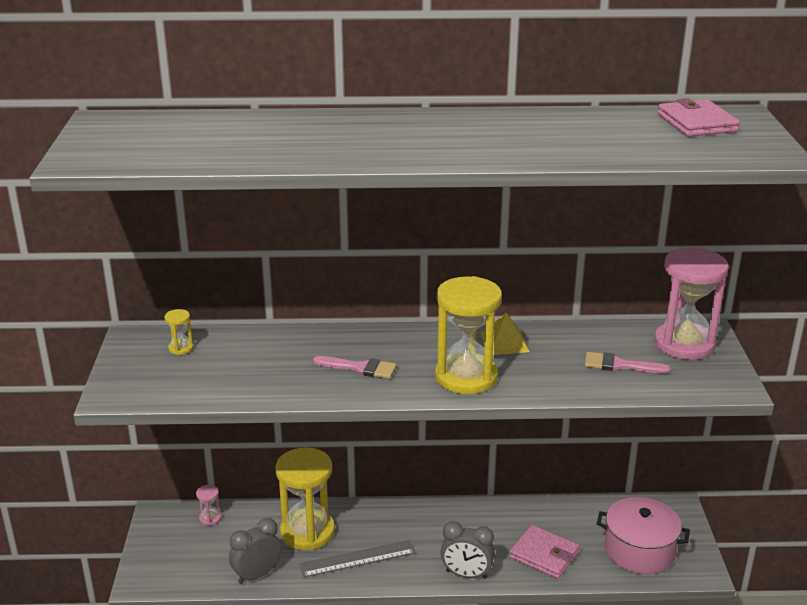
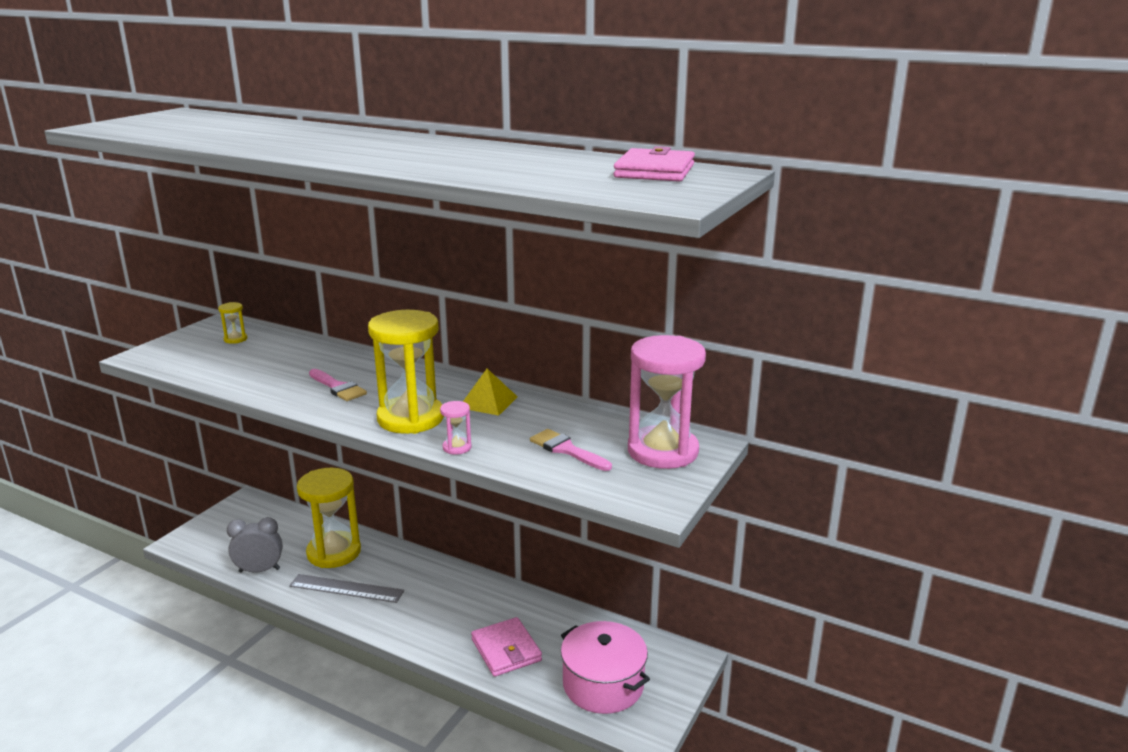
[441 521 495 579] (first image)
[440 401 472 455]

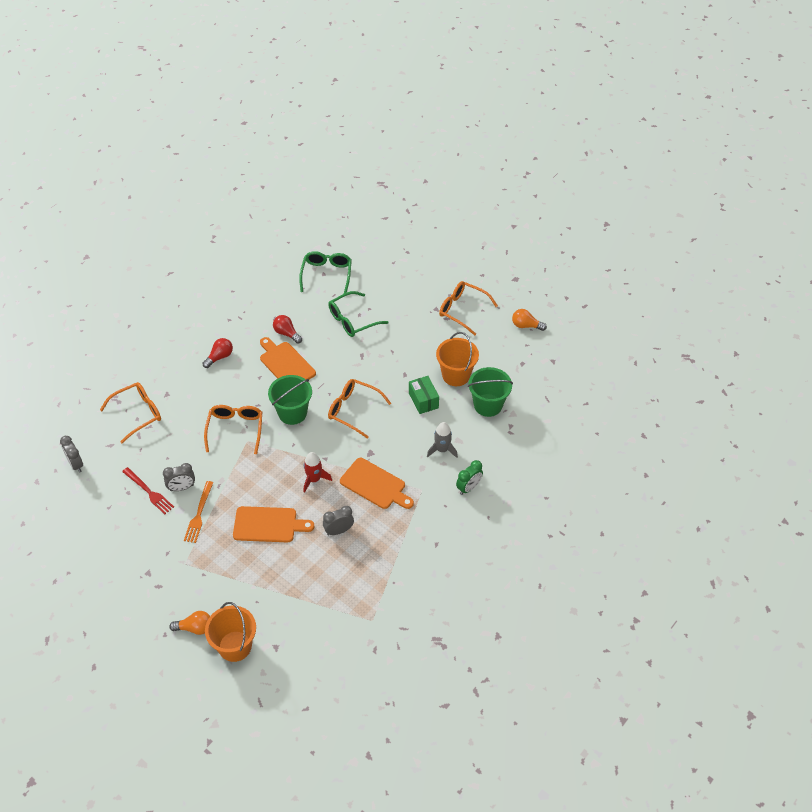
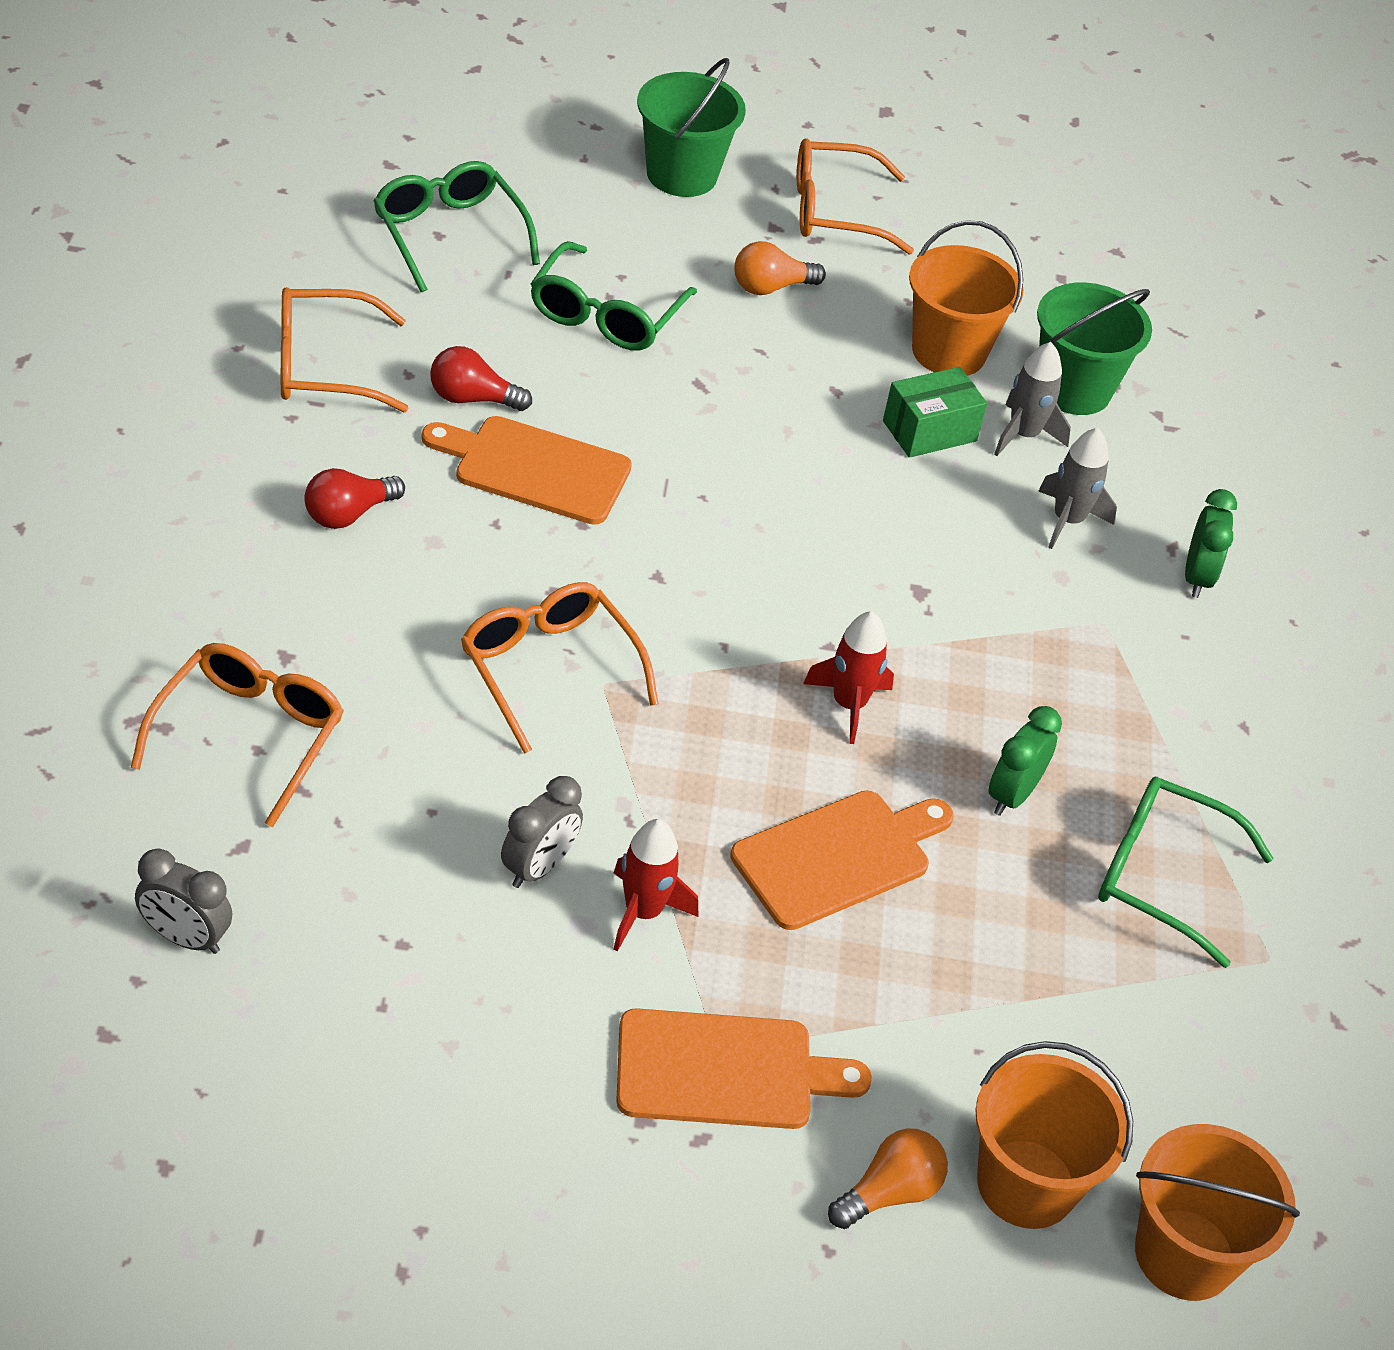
[122 467 174 514] (first image)
[994 342 1071 456]
[1098 777 1274 968]
[1135 1124 1300 1301]
[637 58 746 197]
[281 287 408 412]
[616 1008 872 1129]
[734 241 826 295]
[614 819 699 952]
[989 706 1062 816]
[304 468 405 529]
[883 367 987 458]

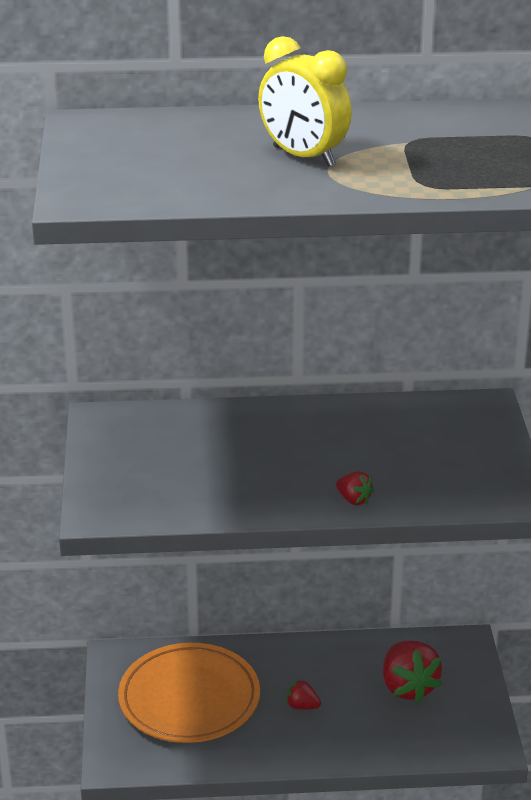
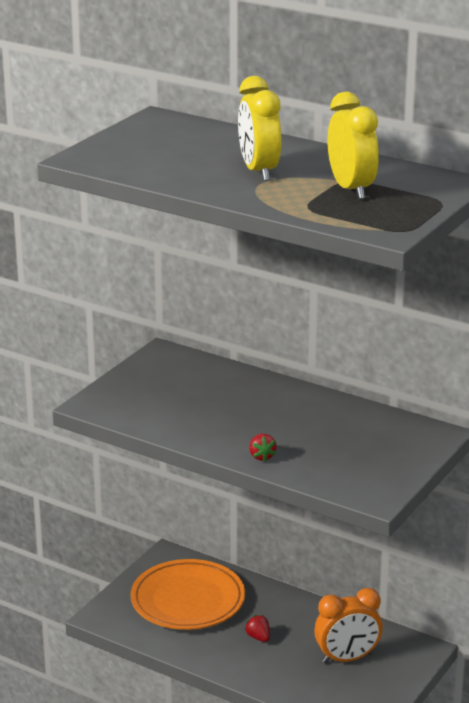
[328 92 379 199]
[314 588 383 664]

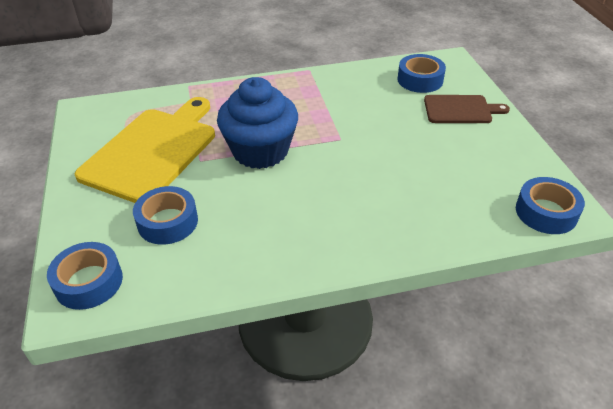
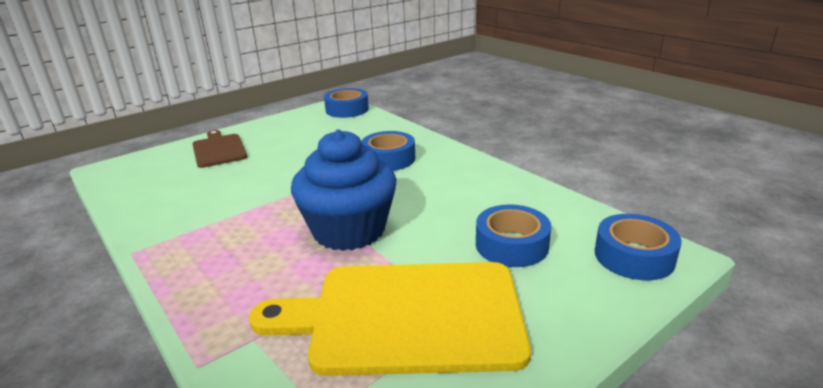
[361 131 415 171]

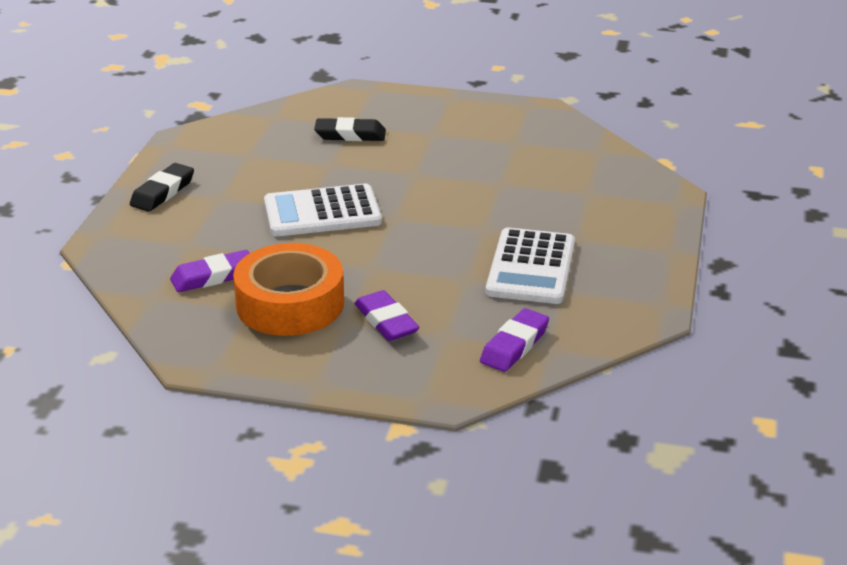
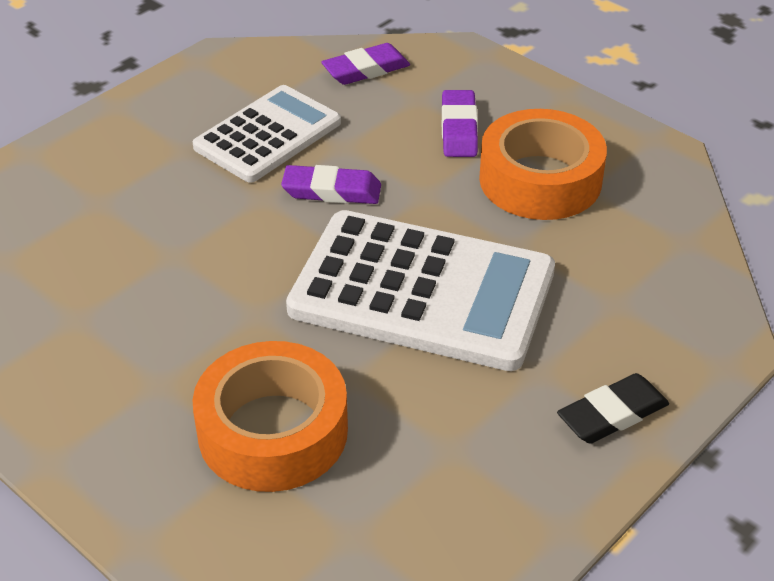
[281 165 381 204]
[193 341 348 492]
[286 210 555 371]

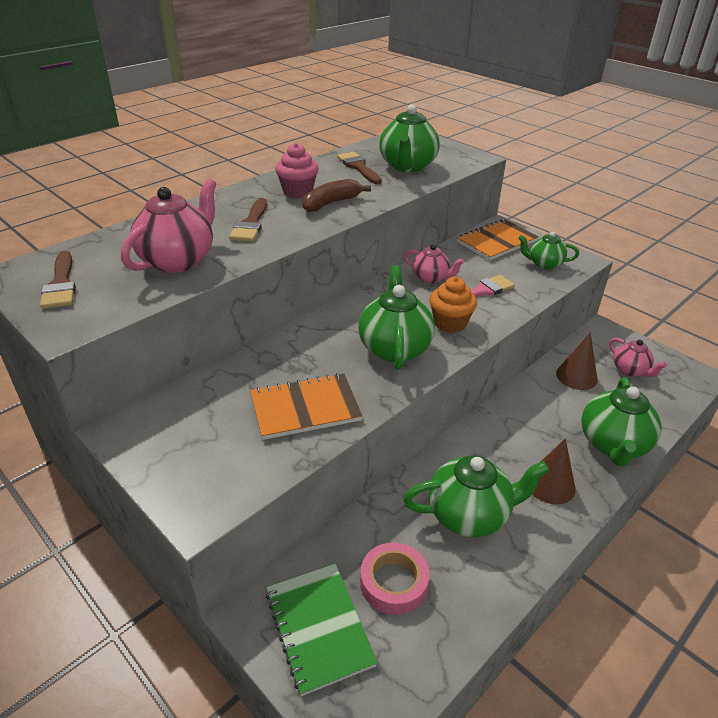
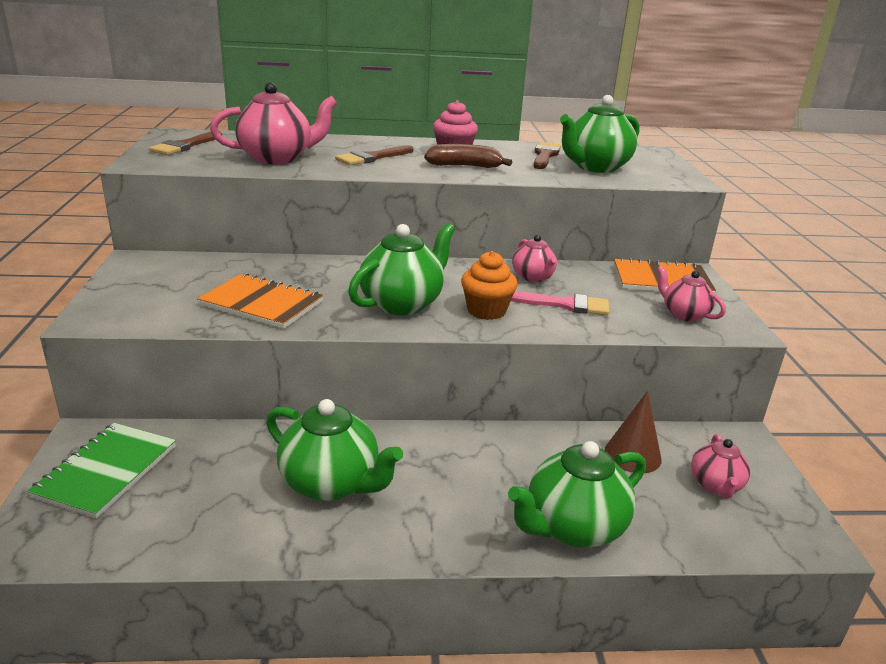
[360 542 430 615] (first image)
[532 438 575 505] (first image)
[657 266 726 322]

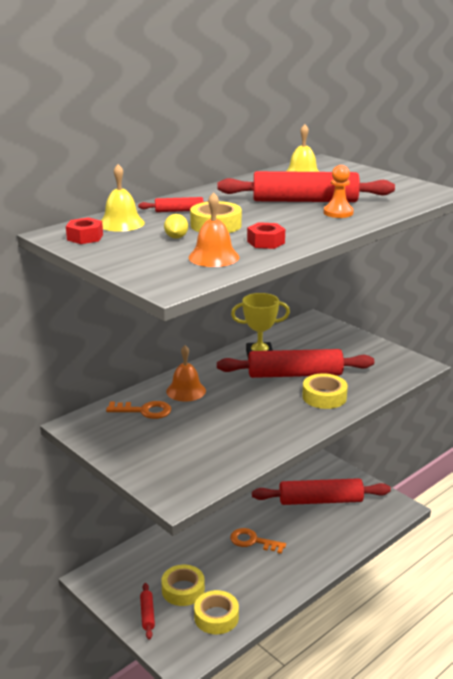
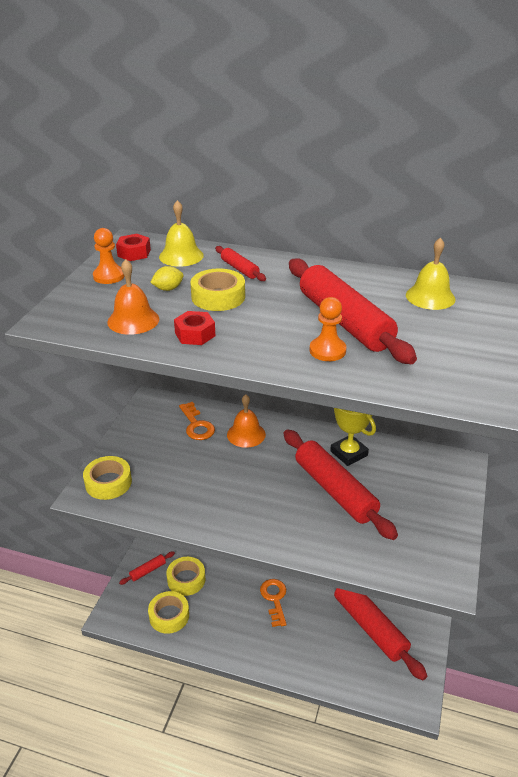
[93 228 125 284]
[83 456 132 500]

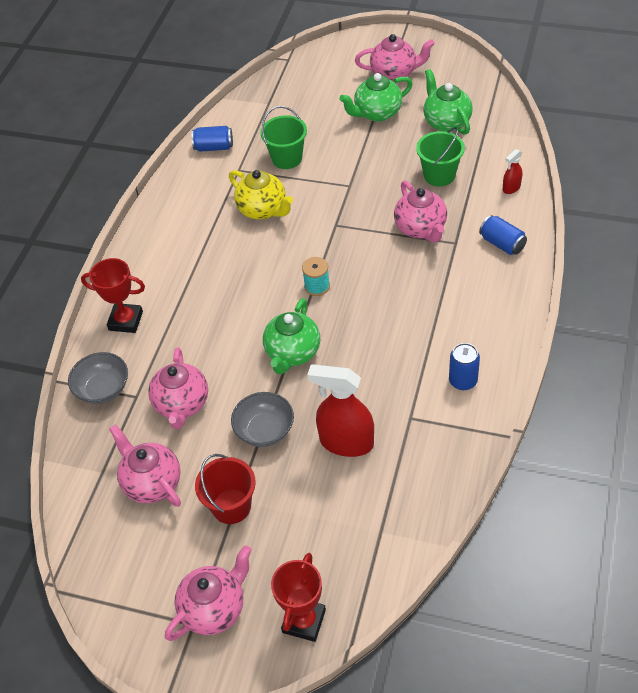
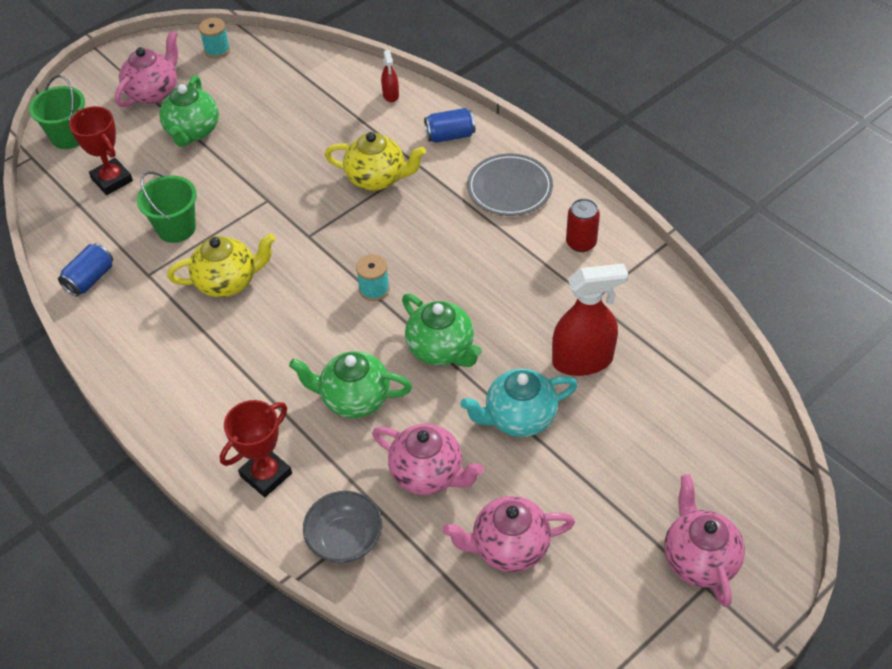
[195 454 256 524] (first image)
[199 18 230 58]
[467 154 553 216]
[69 106 133 195]
[29 75 85 149]
[289 351 412 418]
[460 369 578 437]
[325 132 426 191]
[566 198 600 252]
[552 264 628 376]

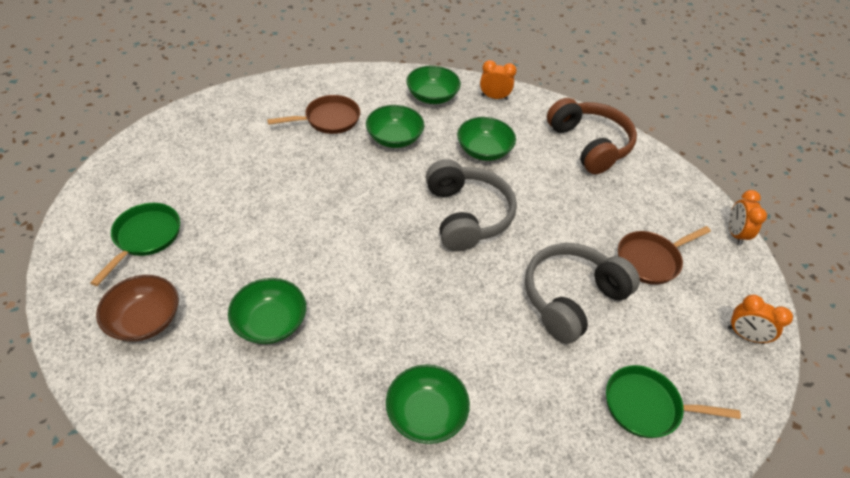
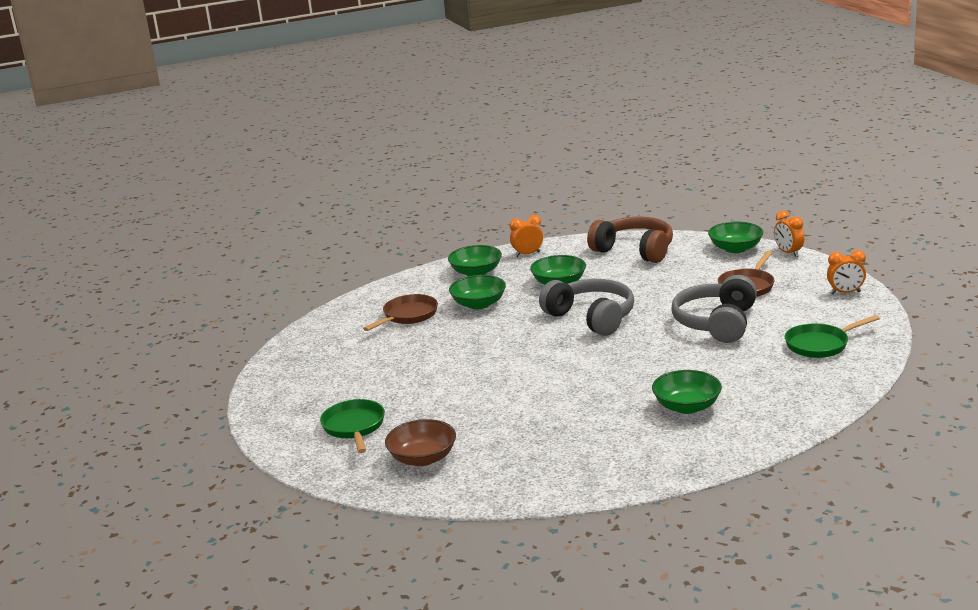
[708 222 763 253]

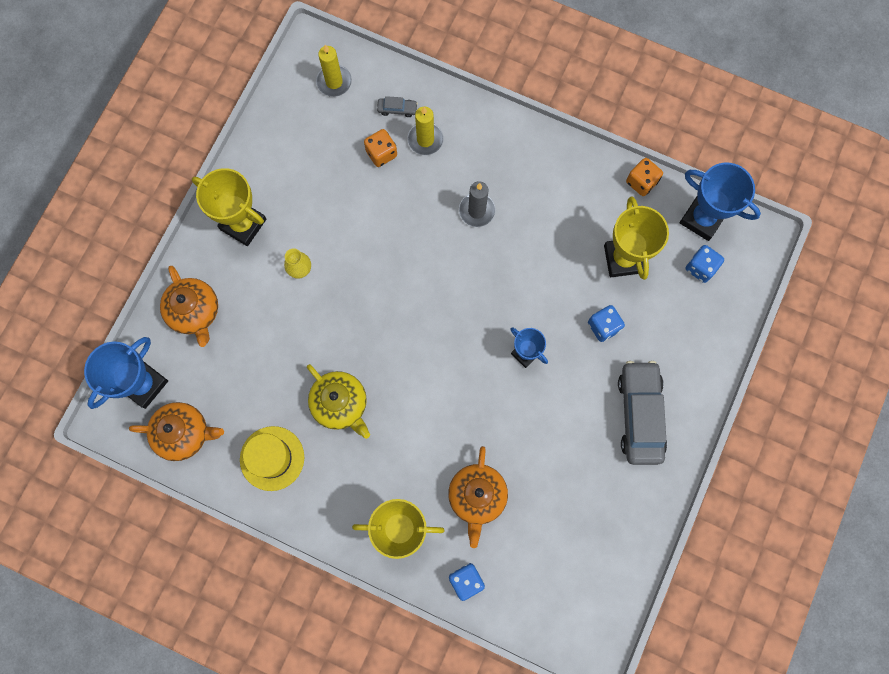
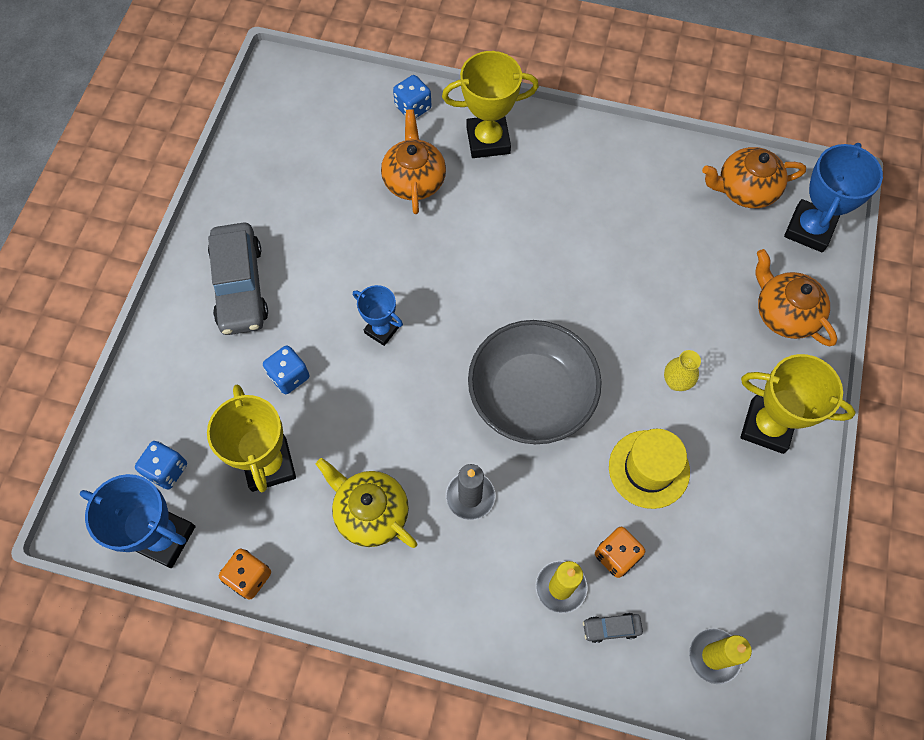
[468 320 602 444]
[609 429 690 509]
[316 458 417 548]

